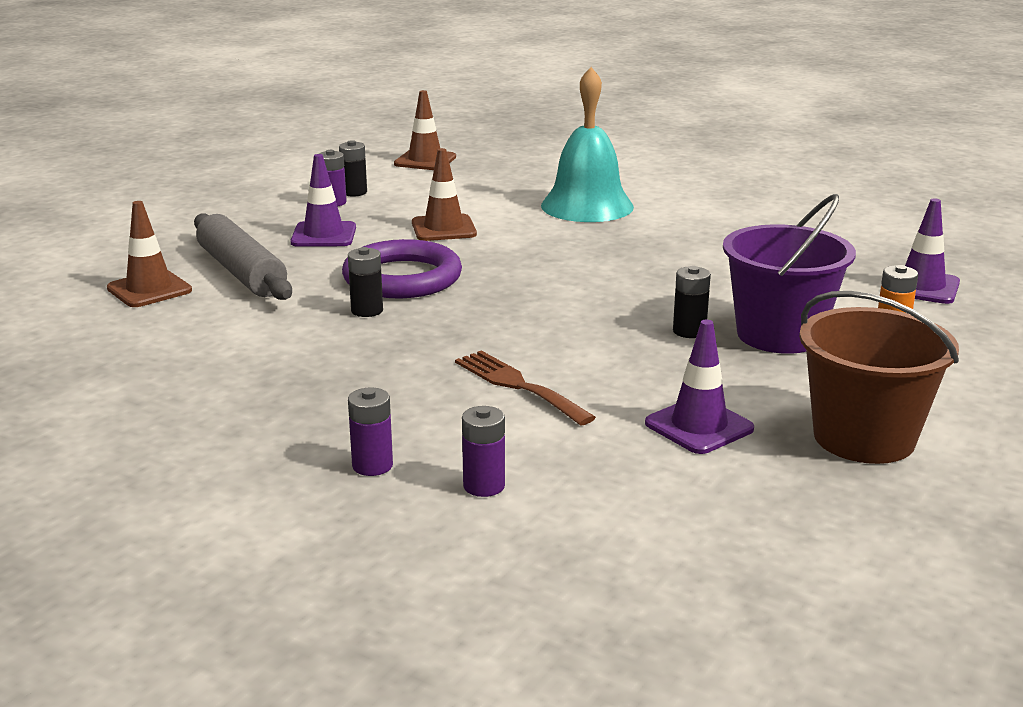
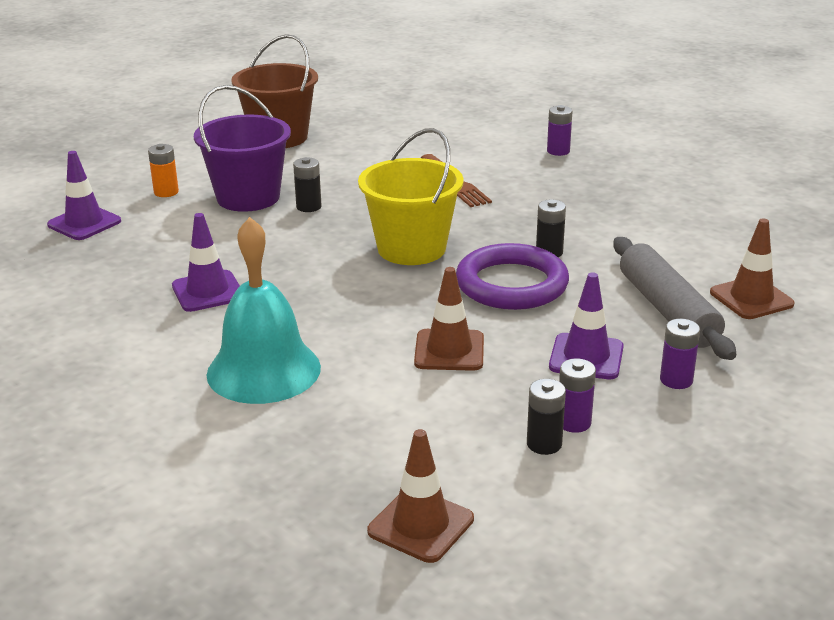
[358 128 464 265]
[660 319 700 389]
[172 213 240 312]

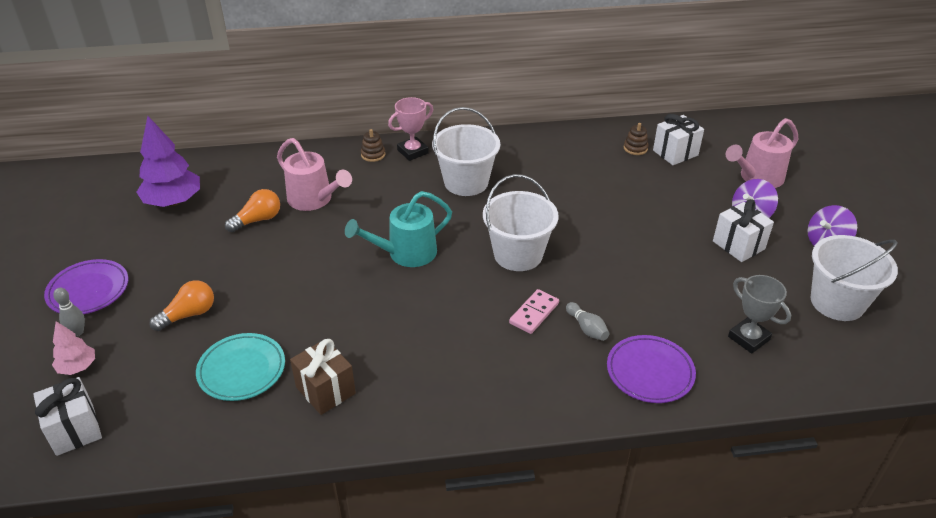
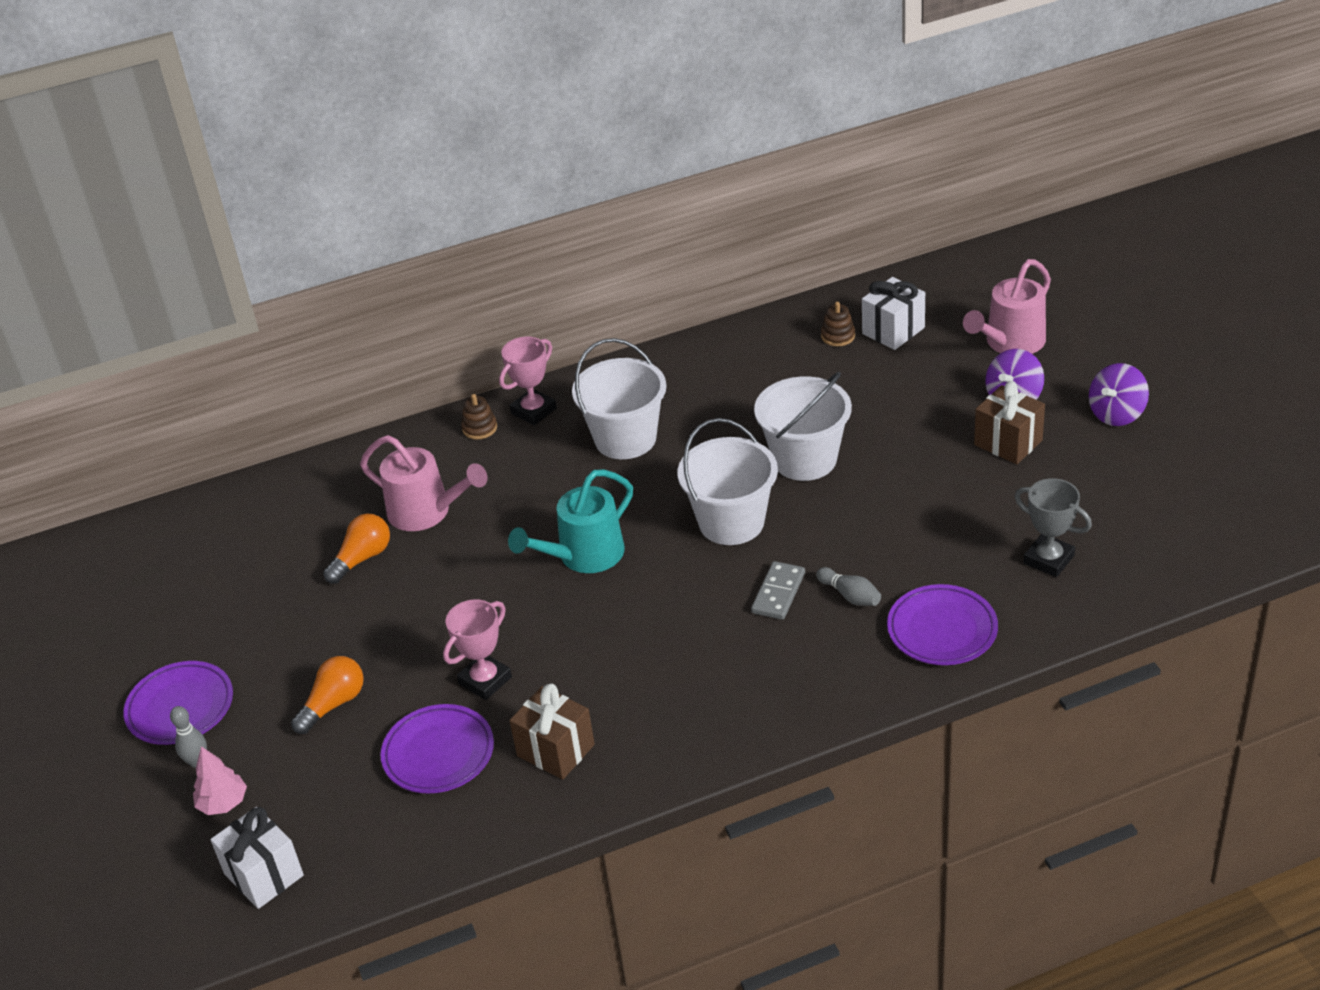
[136 116 200 207] (first image)
[443 599 512 700]
[754 372 852 481]
[381 704 494 794]
[751 561 805 620]
[974 381 1045 464]

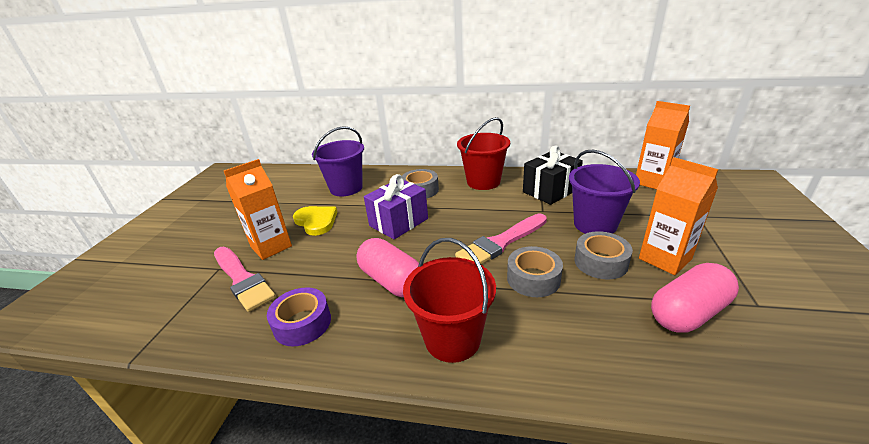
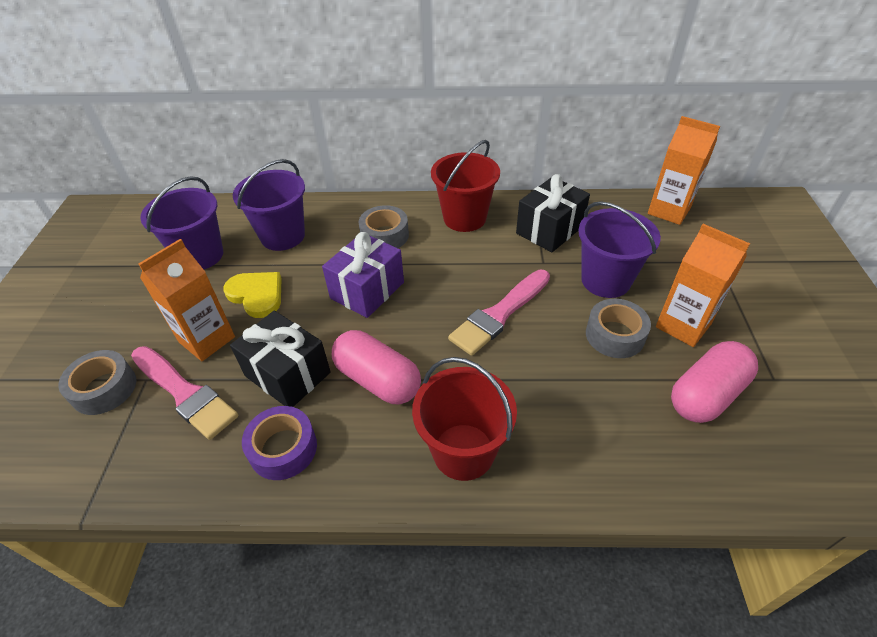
[140 176 223 269]
[230 310 331 407]
[58 350 136 415]

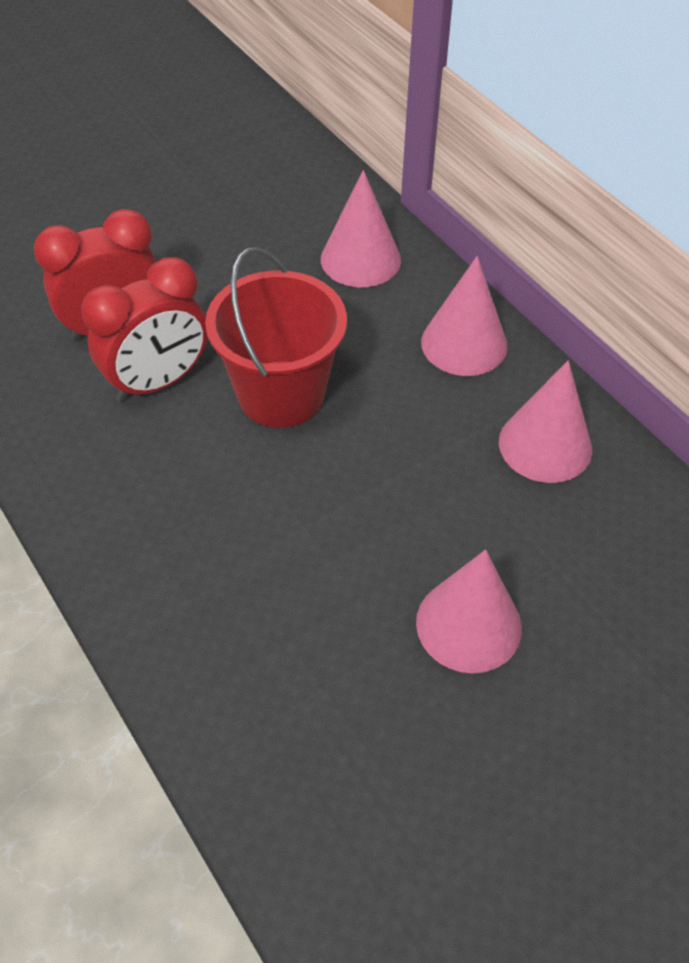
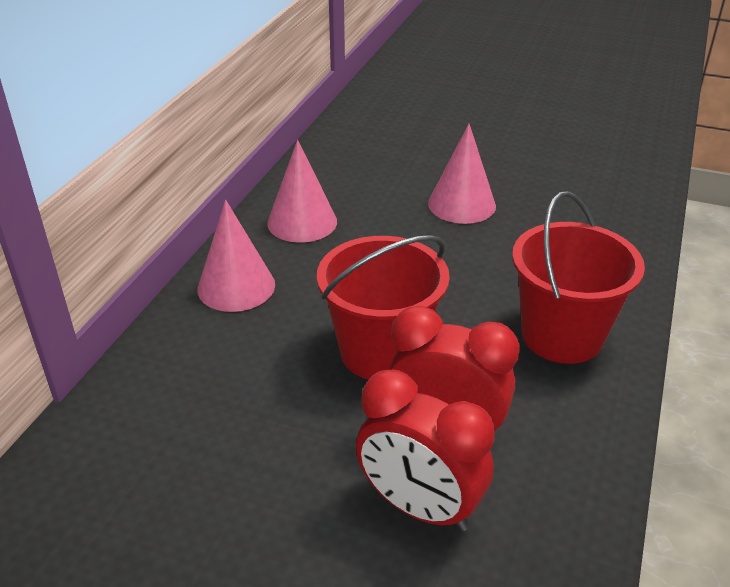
[321 170 401 287] (first image)
[512 191 645 364]

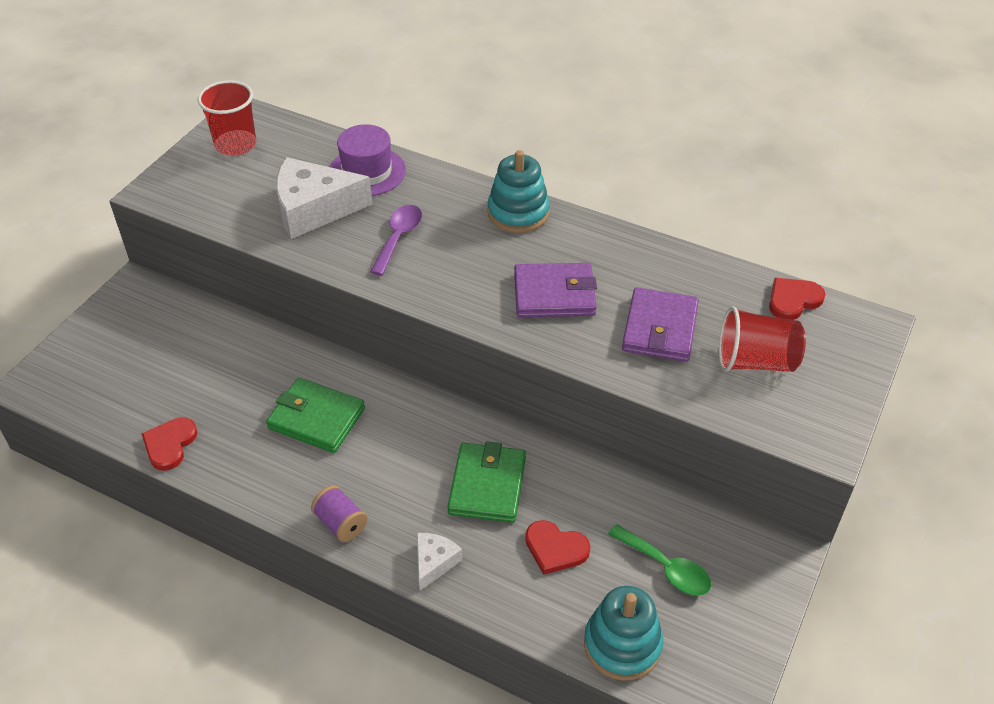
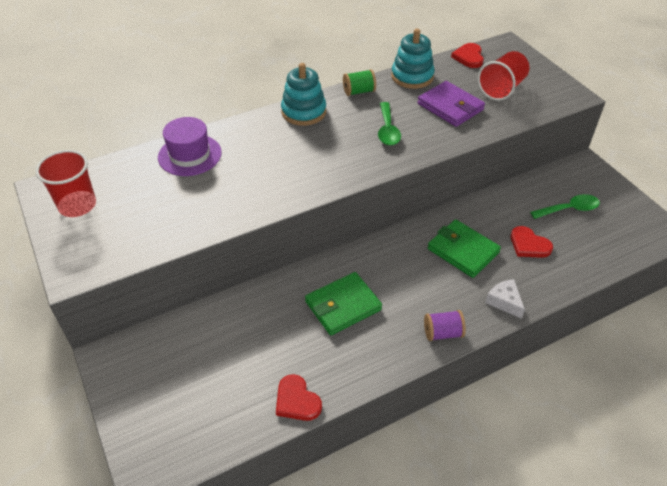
[276 157 373 239] (first image)
[370 205 422 276] (first image)
[343 69 376 96]
[391 29 435 89]
[378 102 401 146]
[511 226 553 258]

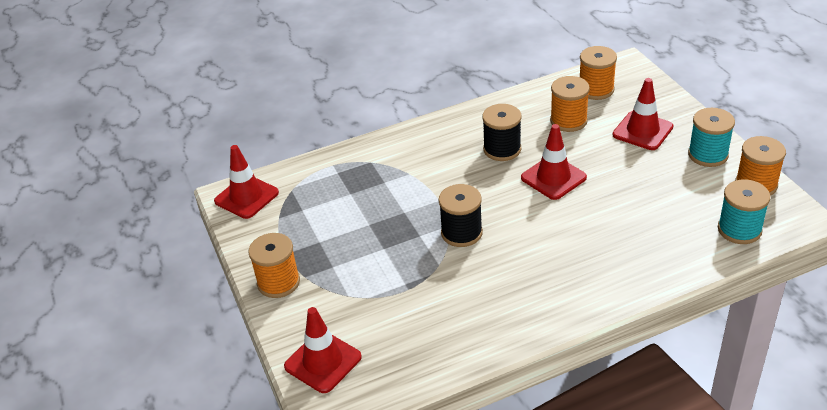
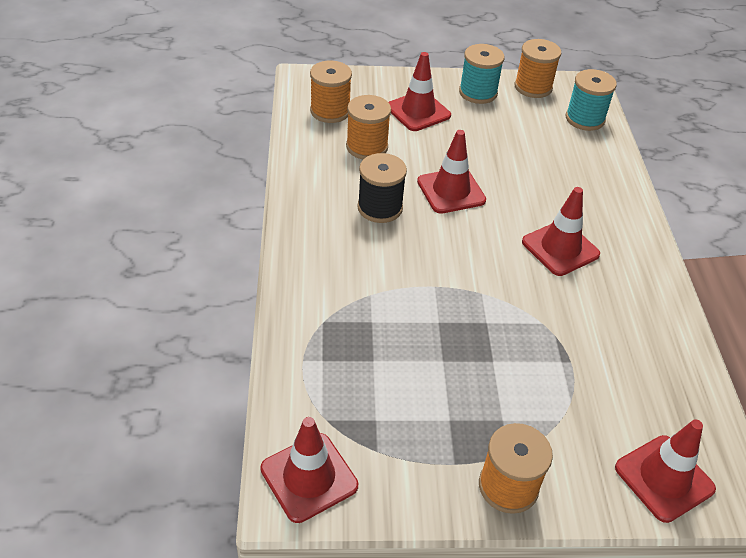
[439 184 483 247] (first image)
[522 187 600 276]

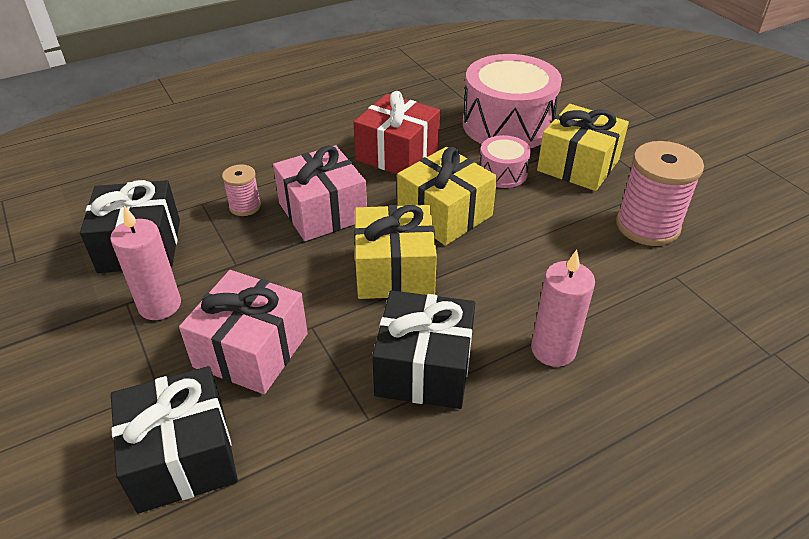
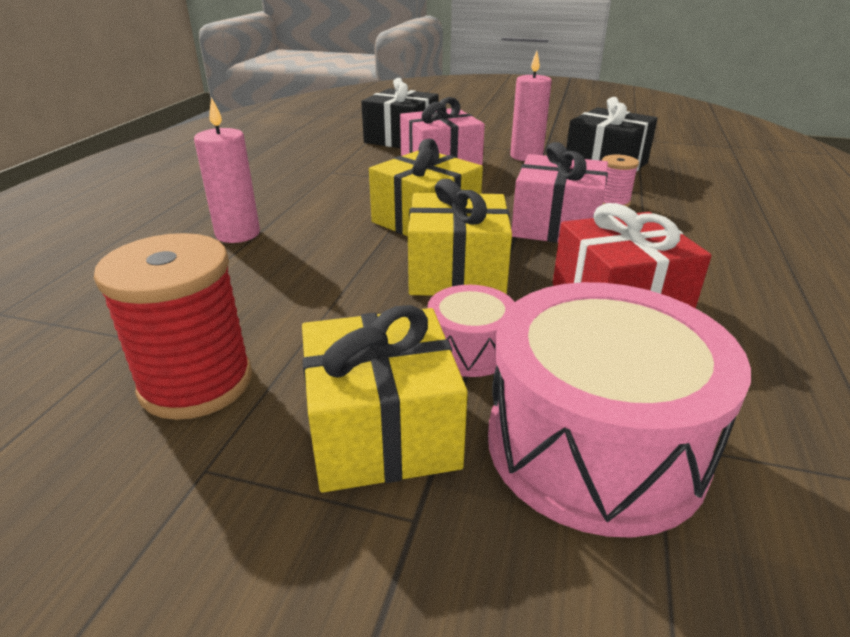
[372 290 475 409] (first image)
[94 233 252 420]

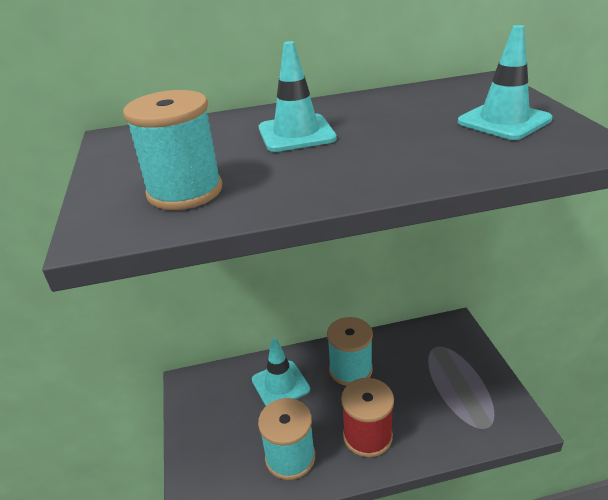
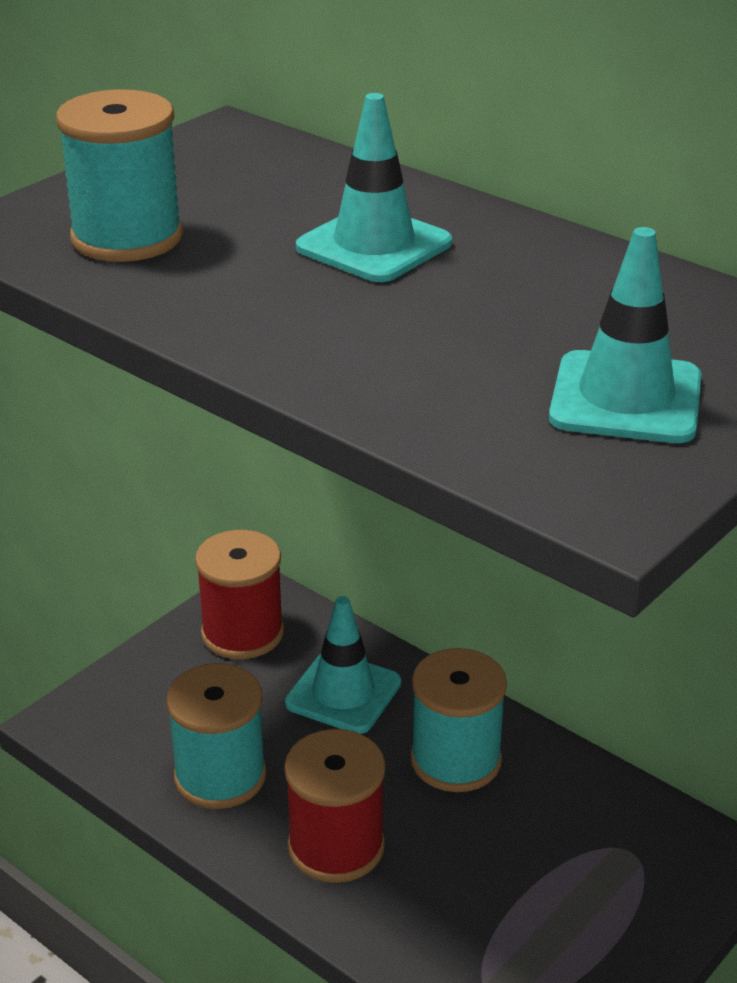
[195 530 284 659]

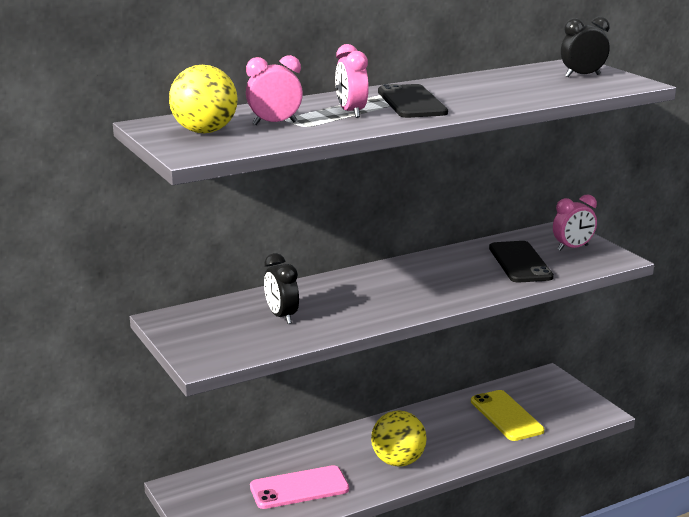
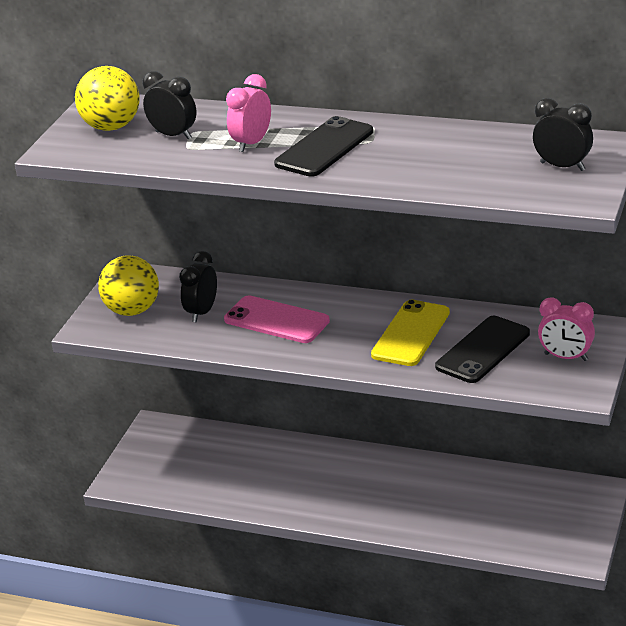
[224 295 330 343]
[98 256 159 316]
[371 300 450 366]
[142 71 197 140]

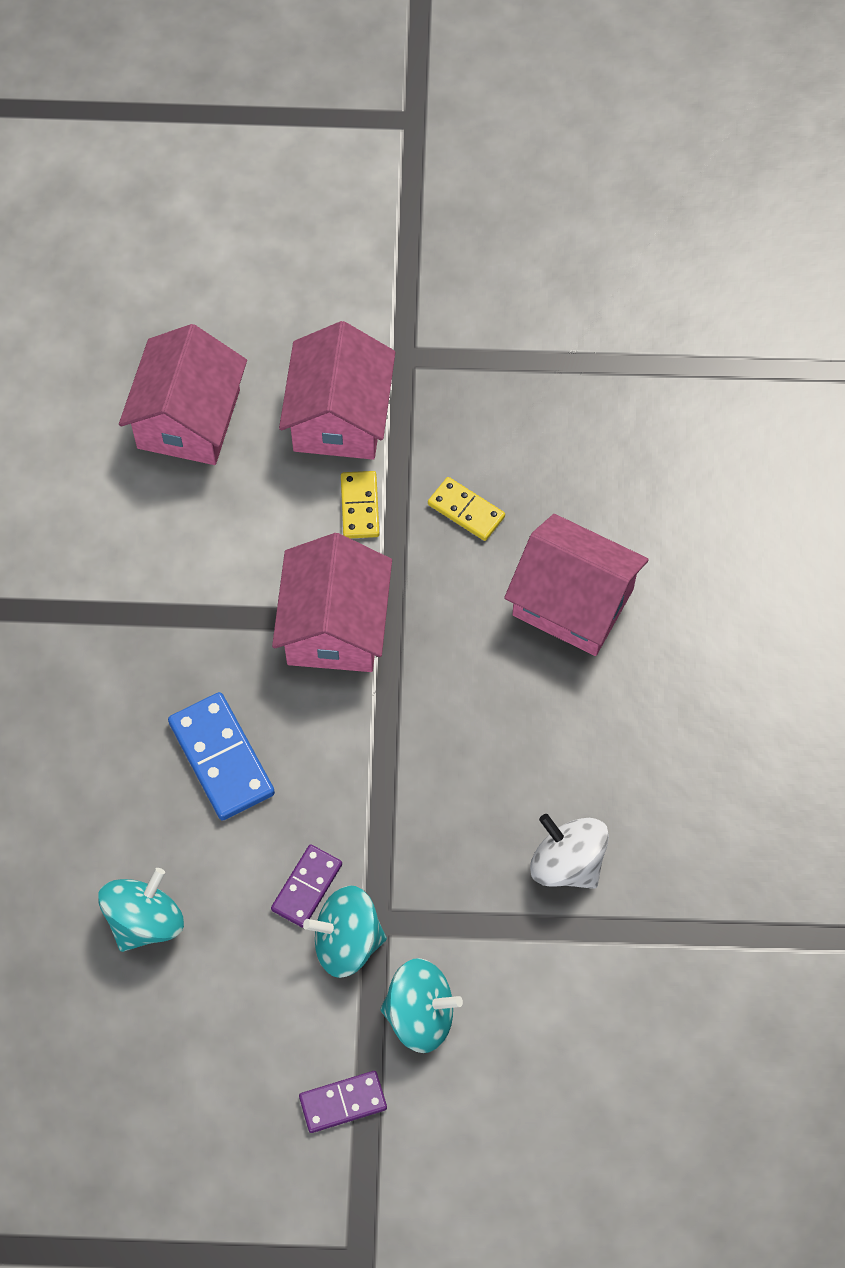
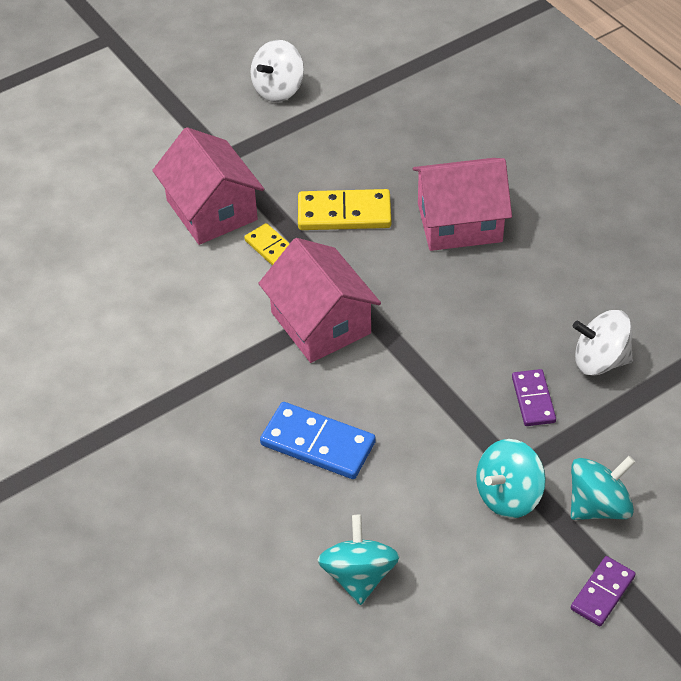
[119 324 247 465] (first image)
[251 40 304 102]
[512 369 556 426]
[298 189 391 230]

